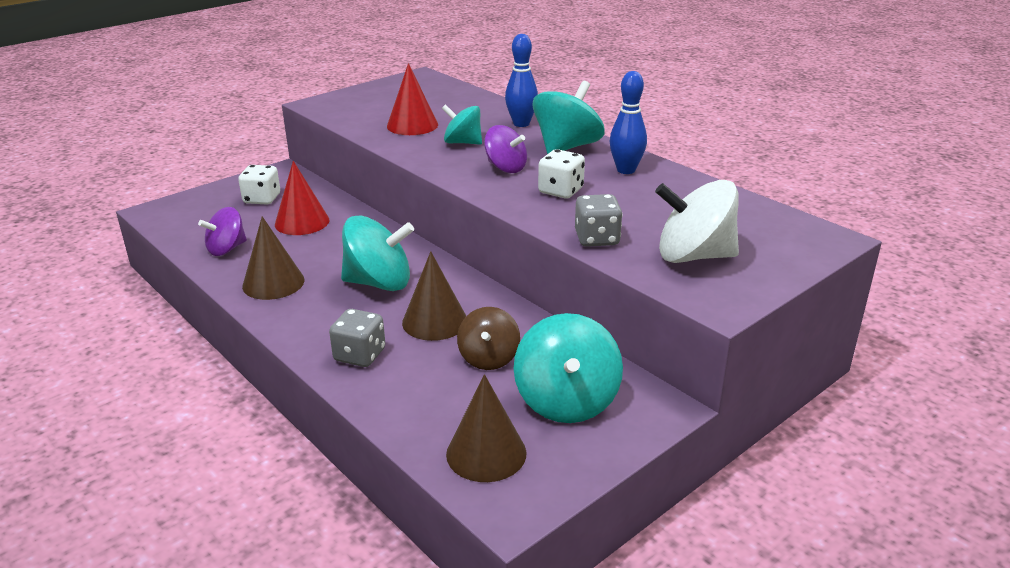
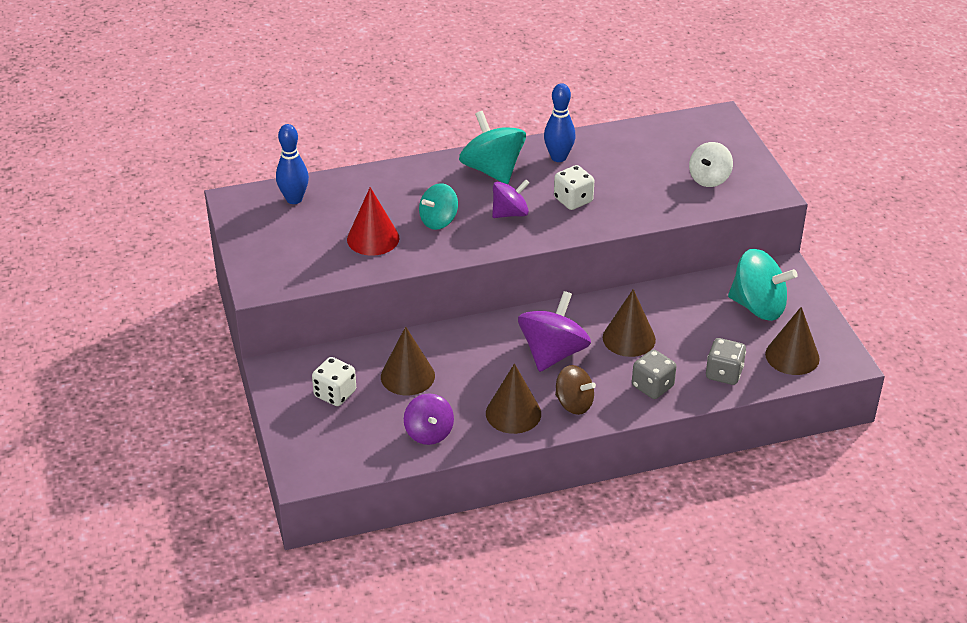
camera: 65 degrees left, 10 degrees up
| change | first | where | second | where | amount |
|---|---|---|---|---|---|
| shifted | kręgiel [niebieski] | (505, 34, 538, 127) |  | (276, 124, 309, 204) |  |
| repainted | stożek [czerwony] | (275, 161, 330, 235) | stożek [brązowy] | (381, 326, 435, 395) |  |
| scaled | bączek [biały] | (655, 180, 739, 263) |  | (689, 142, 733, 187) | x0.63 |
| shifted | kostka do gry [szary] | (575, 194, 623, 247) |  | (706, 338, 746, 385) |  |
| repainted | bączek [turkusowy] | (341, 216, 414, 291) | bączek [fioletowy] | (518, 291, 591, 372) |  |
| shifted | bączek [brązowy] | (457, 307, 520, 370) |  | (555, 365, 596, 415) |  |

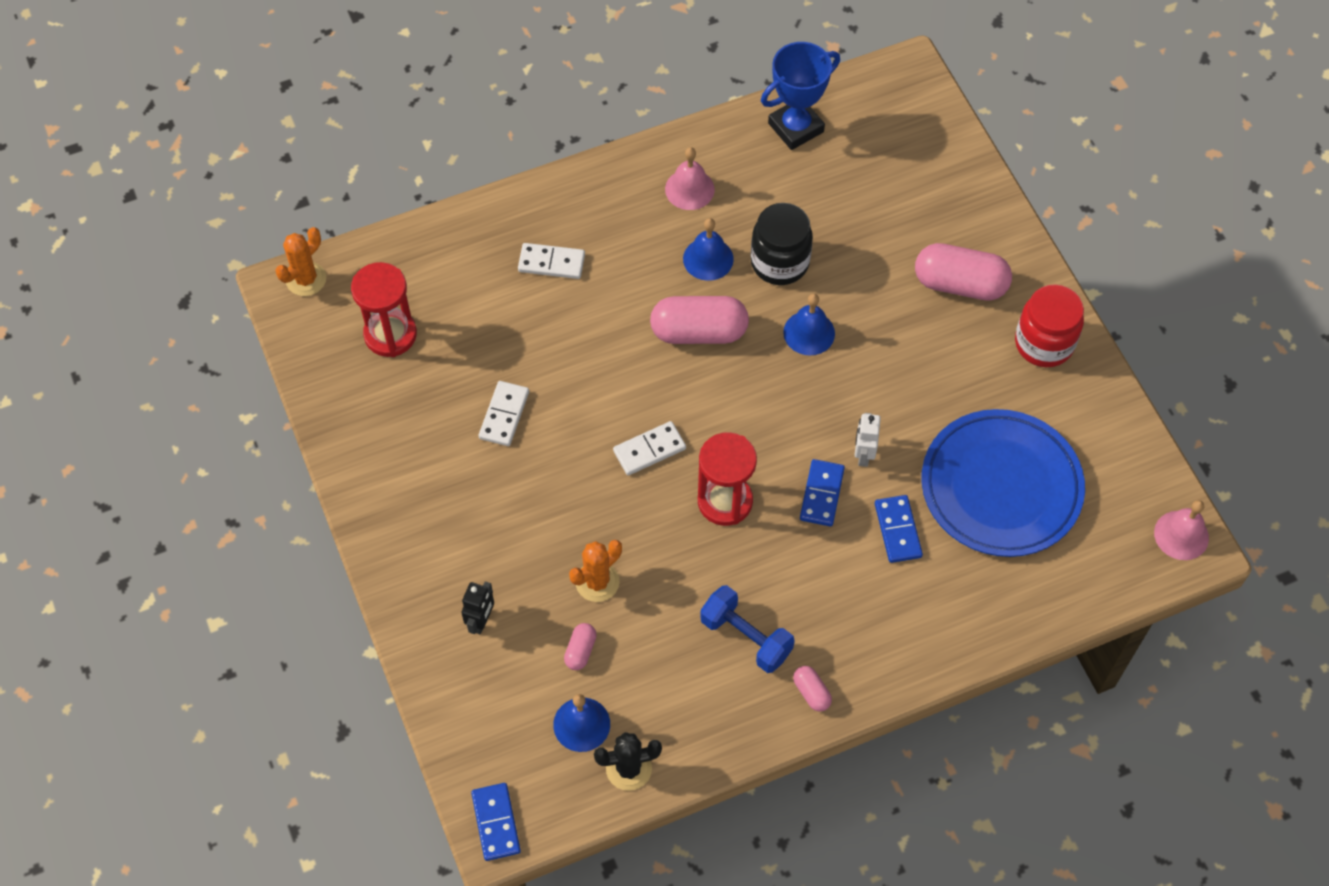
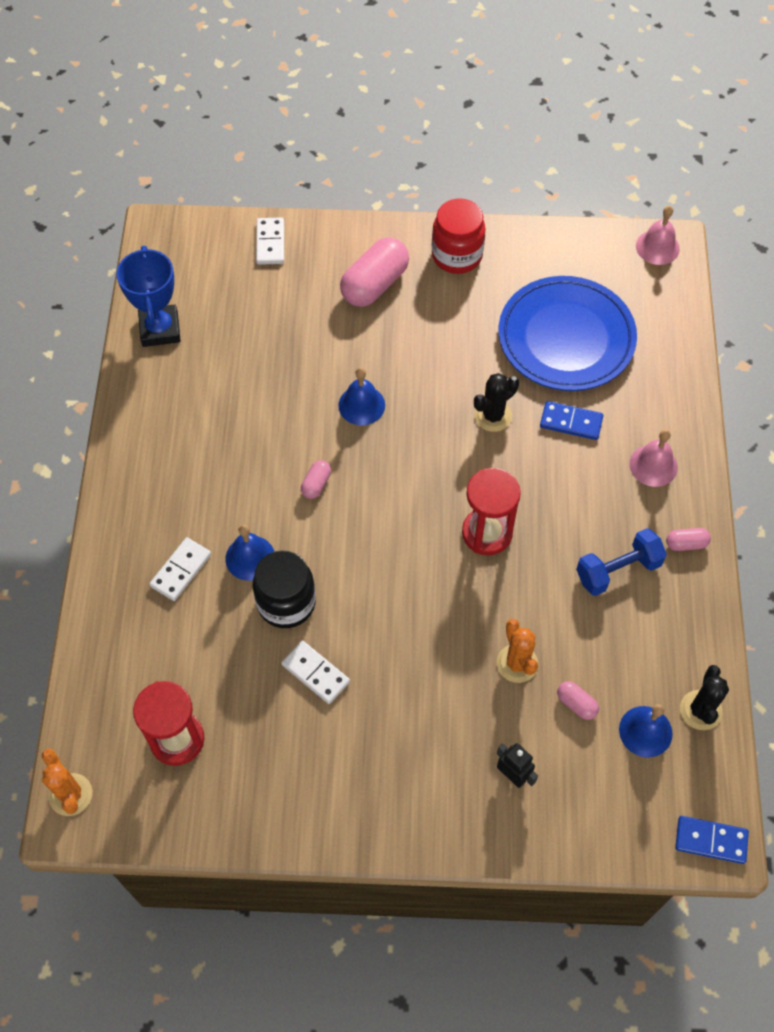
camera: 65 degrees left, 0 degrees up
| change | first | where | second | where | amount |
|---|---|---|---|---|---|
| shifted | dzwonek [różowy] | (665, 147, 715, 210) |  | (629, 429, 678, 487) |  |
| shifted | słoik [czarny] | (751, 203, 813, 285) |  | (252, 550, 316, 628) |  |
| shifted | dzwonek [niebieski] | (683, 218, 734, 281) |  | (226, 524, 274, 581) |  |
| scaled | kapsułka [różowy] | (650, 296, 749, 344) |  | (301, 460, 331, 499) | x0.47 |
| swapped | robot [biały] | (855, 413, 881, 467) | kaktus [czarny] | (474, 373, 519, 432) |  |
| shifted | kostka domina [biały] | (613, 421, 686, 475) |  | (256, 217, 284, 265) |  |
| gone | kostka domina [niebieski] | (800, 459, 845, 527) |  |  |  |

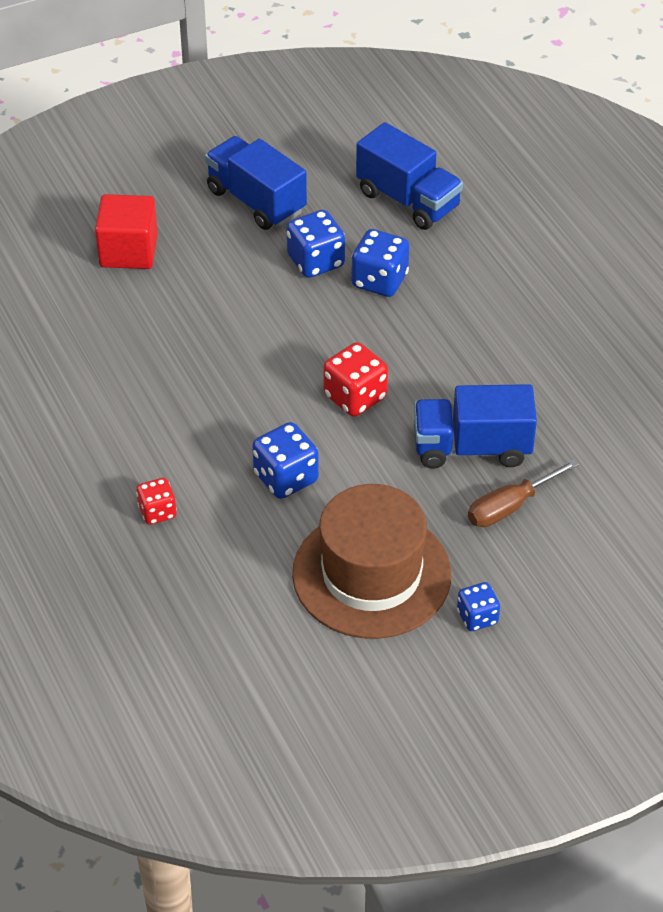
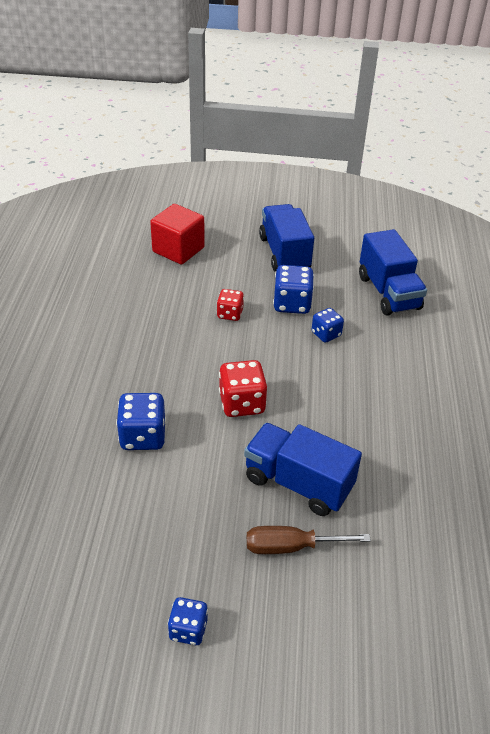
camera: 30 degrees right, 5 degrees down
| change | first | where | second | where | amount |
|---|---|---|---|---|---|
| scaled | kostka do gry [niebieski] | (351, 229, 409, 297) |  | (312, 308, 344, 343) | x0.63 |
| shifted | kostka do gry [czerwony] | (136, 478, 177, 525) |  | (217, 289, 244, 321) |  |
| gone | kapelusz [brązowy] | (292, 484, 451, 639) |  |  |  |

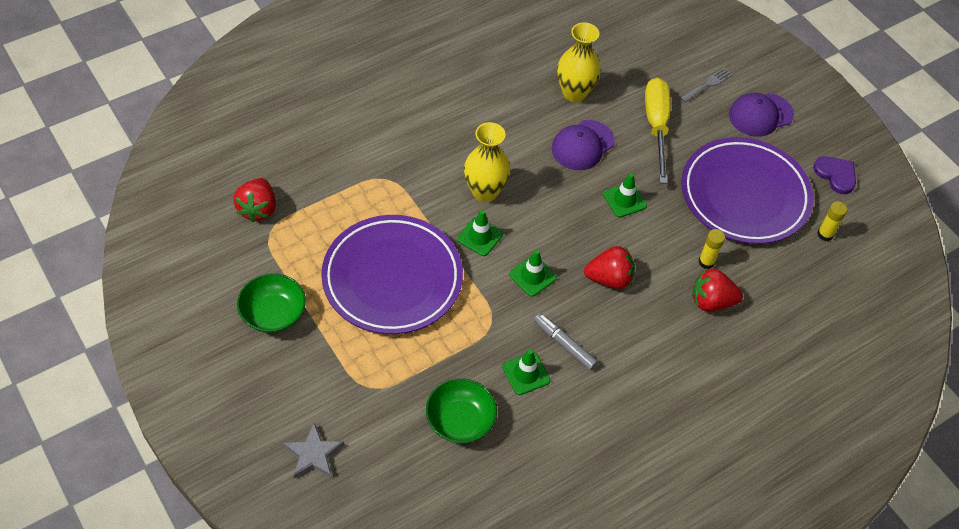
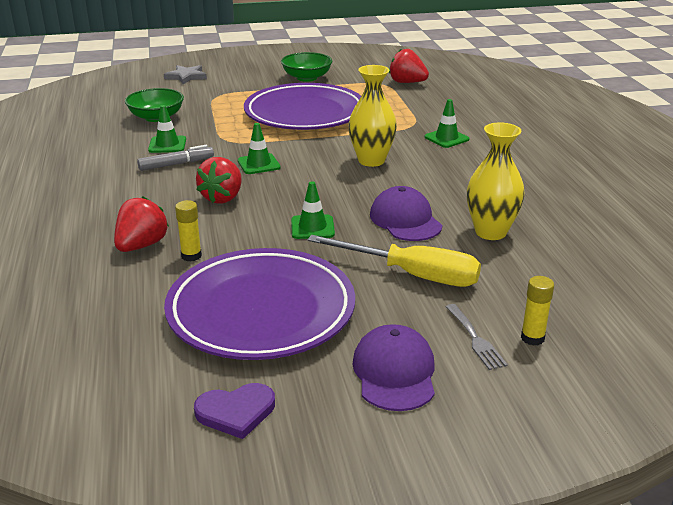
camera: 115 degrees right, 25 degrees down
| change | first | where | second | where | amount |
|---|---|---|---|---|---|
| shifted | klej w sztyfcie [żółty] | (817, 201, 847, 241) |  | (521, 276, 554, 346) |  |
| shifted | pachołek [zielony] | (457, 210, 503, 256) |  | (425, 99, 469, 148) |  |

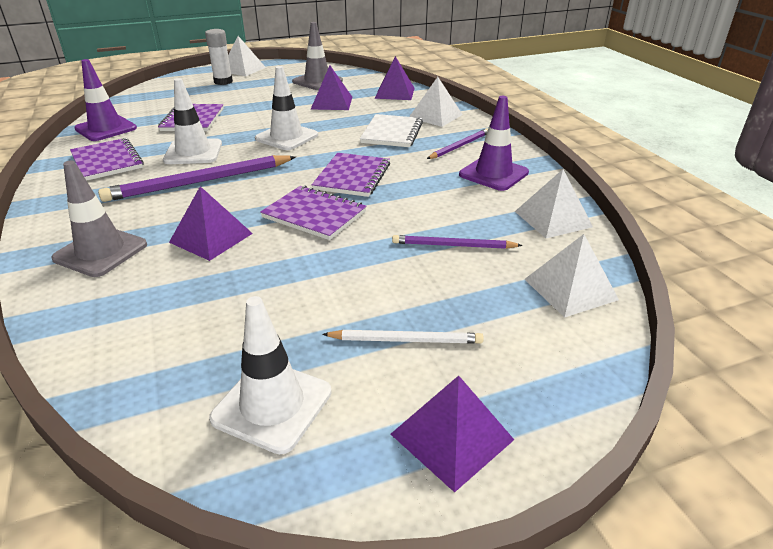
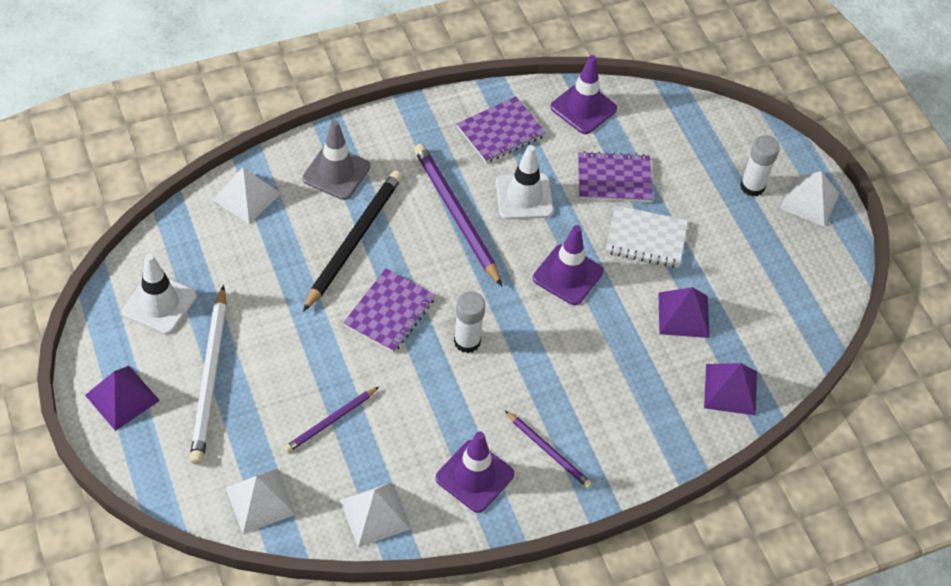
camera: 85 degrees right, 20 degrees up
| change | first | where | second | where | amount |
|---|---|---|---|---|---|
| gone | pachołek [szary] | (292, 22, 343, 90) |  |  |  |
| repainted | pachołek [biały] | (255, 66, 318, 150) | pachołek [fioletowy] | (533, 225, 603, 305) |  |
| shifted | piramida [biały] | (409, 77, 463, 127) |  | (213, 167, 281, 224) |  |
| shifted | zeszyt [biały] | (360, 114, 423, 147) |  | (606, 205, 688, 268) |  |
| swapped | zeszyt [fioletowy] | (312, 153, 390, 197) | klej w sztyfcie [biały] | (454, 291, 485, 353) |  |
| swapped | piramida [fioletowy] | (169, 186, 253, 261) | ołówek [czarny] | (303, 170, 403, 312) |  |
| rotated | ołówek [fioletowy] | (392, 235, 523, 249) |  | (284, 387, 379, 453) | 135 degrees counterclockwise |
| scaled | ołówek [biały] | (322, 330, 484, 344) |  | (190, 285, 227, 465) | x1.79 |

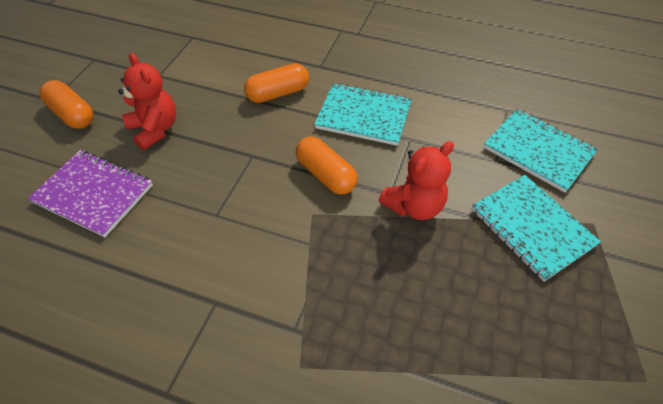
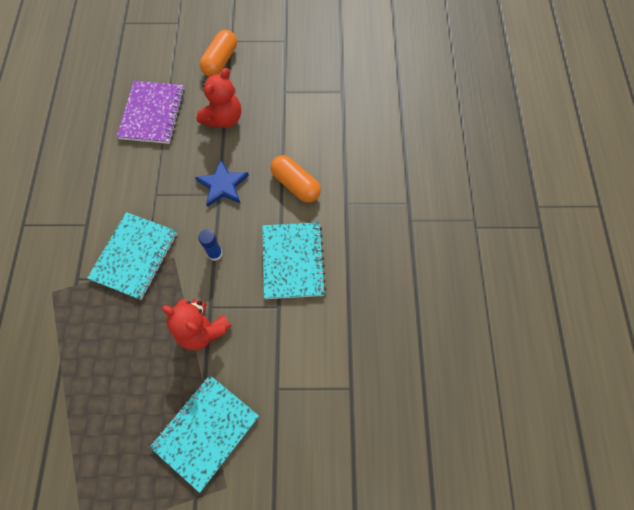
camera: 70 degrees right, 15 degrees up
| change | first | where | second | where | amount |
|---|---|---|---|---|---|
| shifted | zeszyt [turkusowy] | (484, 109, 598, 193) |  | (87, 212, 177, 300) |  |
| swapped | kapsułka [pomarańczowy] | (296, 136, 357, 195) | klej w sztyfcie [niebieski] | (198, 229, 223, 261) |  |
| new |  |  | gwiazda [niebieski] | (195, 159, 249, 207) |  |

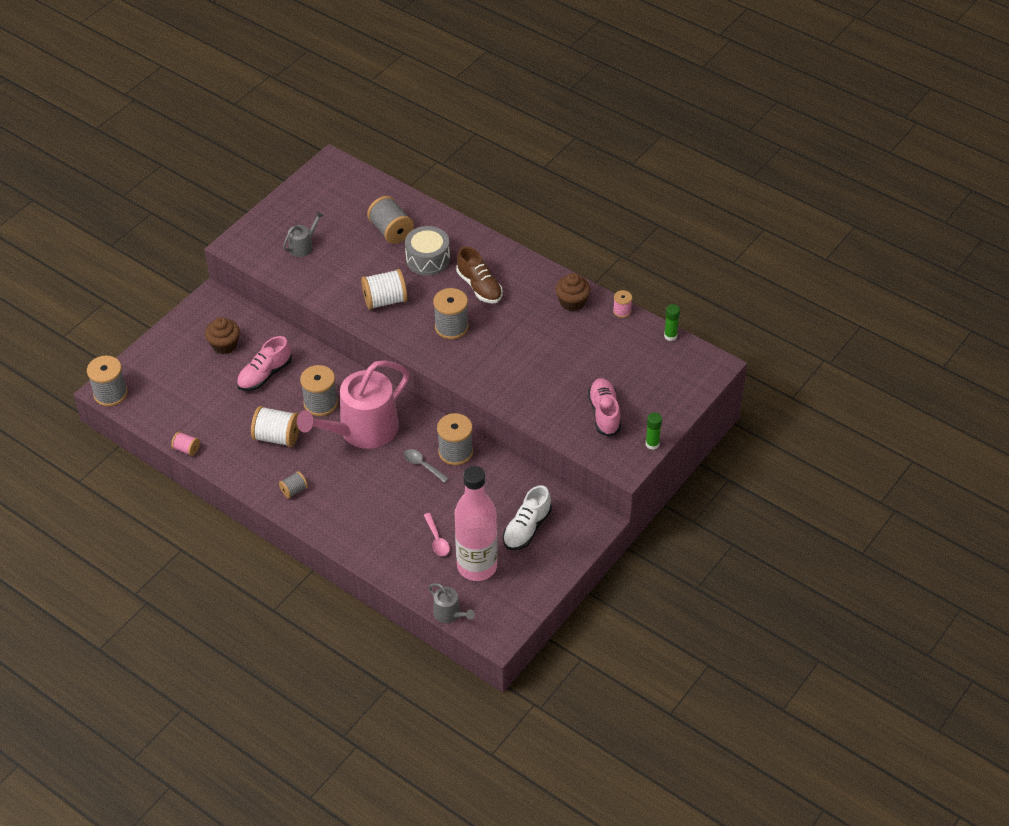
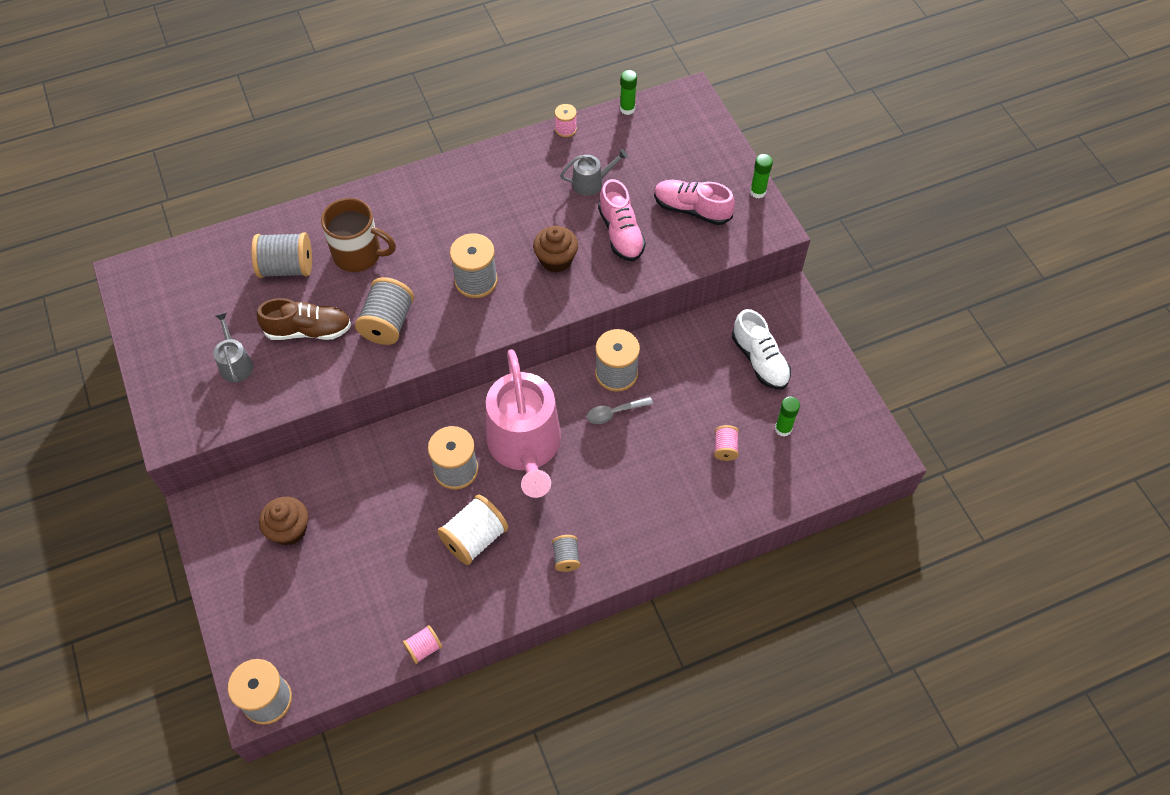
camera: 60 degrees left, 10 degrees up
| change | first | where | second | where | amount |
|---|---|---|---|---|---|
| swapped | bęben [szary] | (405, 226, 450, 276) | kubek [brązowy] | (321, 198, 396, 272) |  |
| shifted | but [brązowy] | (456, 246, 503, 303) |  | (257, 298, 351, 340) |  |
| repainted | szpulka [biały] | (361, 269, 407, 310) | szpulka [szary] | (355, 277, 414, 345) |  |
| shifted | muffinka [brązowy] | (555, 273, 591, 311) |  | (533, 226, 578, 273) |  |
| shifted | but [różowy] | (237, 336, 292, 391) |  | (598, 179, 646, 261) |  |
| swapped | butelka [różowy] | (455, 466, 498, 581) | klej w sztyfcie [zielony] | (775, 397, 800, 437) |  |
| swapped | łyżka [różowy] | (424, 513, 450, 556) | szpulka [różowy] | (714, 425, 739, 461) |  |
| shifted | konewka [szary] | (428, 583, 475, 623) |  | (560, 149, 628, 196) |  |

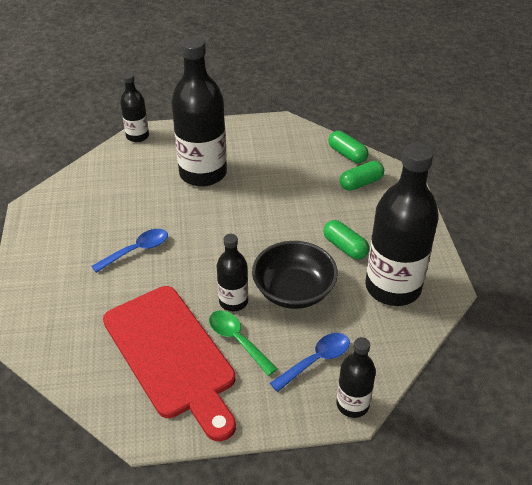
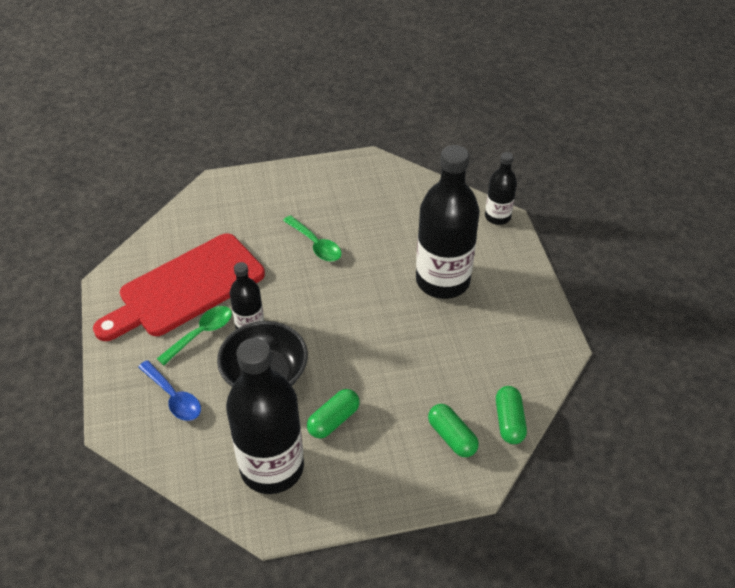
camera: 85 degrees right, 5 degrees up
| change | first | where | second | where | amount |
|---|---|---|---|---|---|
| rotated | kapsułka [zielony] | (329, 131, 368, 163) |  | (496, 386, 527, 444) | 45 degrees counterclockwise |
| repainted | łyżka [niebieski] | (91, 229, 168, 273) | łyżka [zielony] | (283, 215, 342, 261) |  |
| gone | butelka [czarny] | (336, 337, 376, 418) |  |  |  |

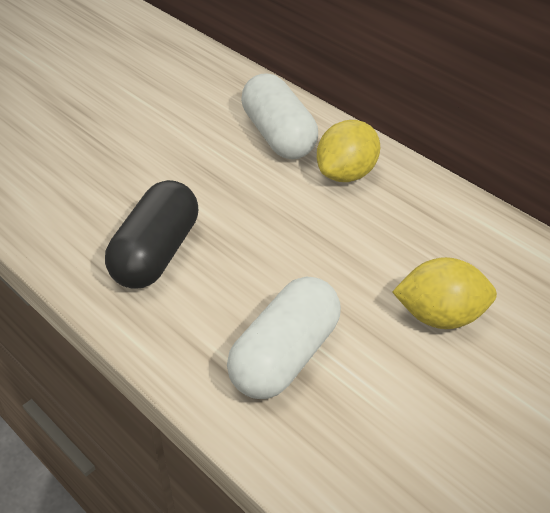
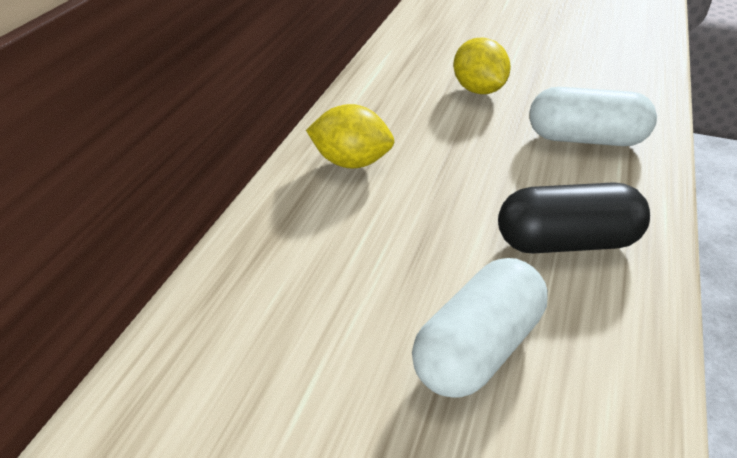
camera: 115 degrees left, 5 degrees down
| change | first | where | second | where | amount |
|---|---|---|---|---|---|
| shifted | kapsułka [biały] | (241, 73, 318, 159) |  | (412, 258, 548, 398) |  |

